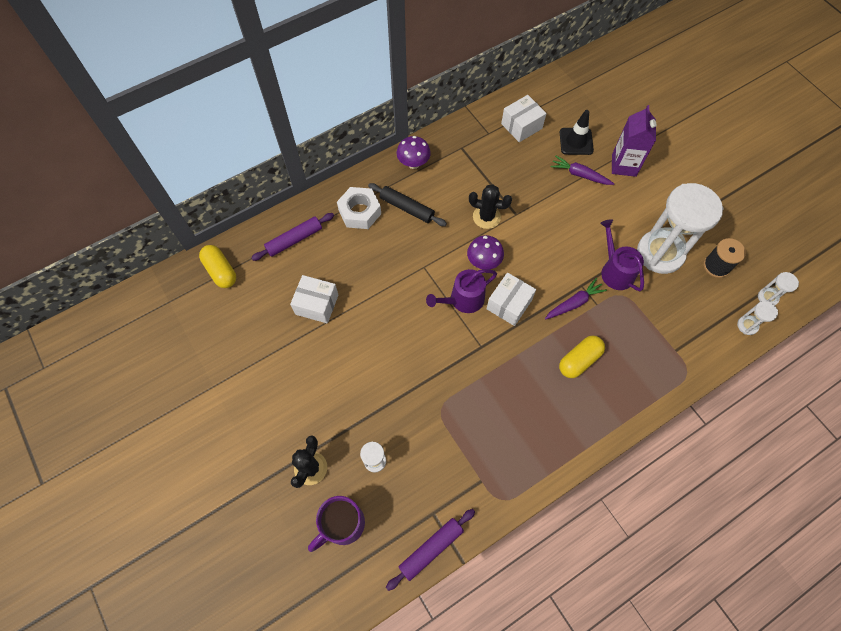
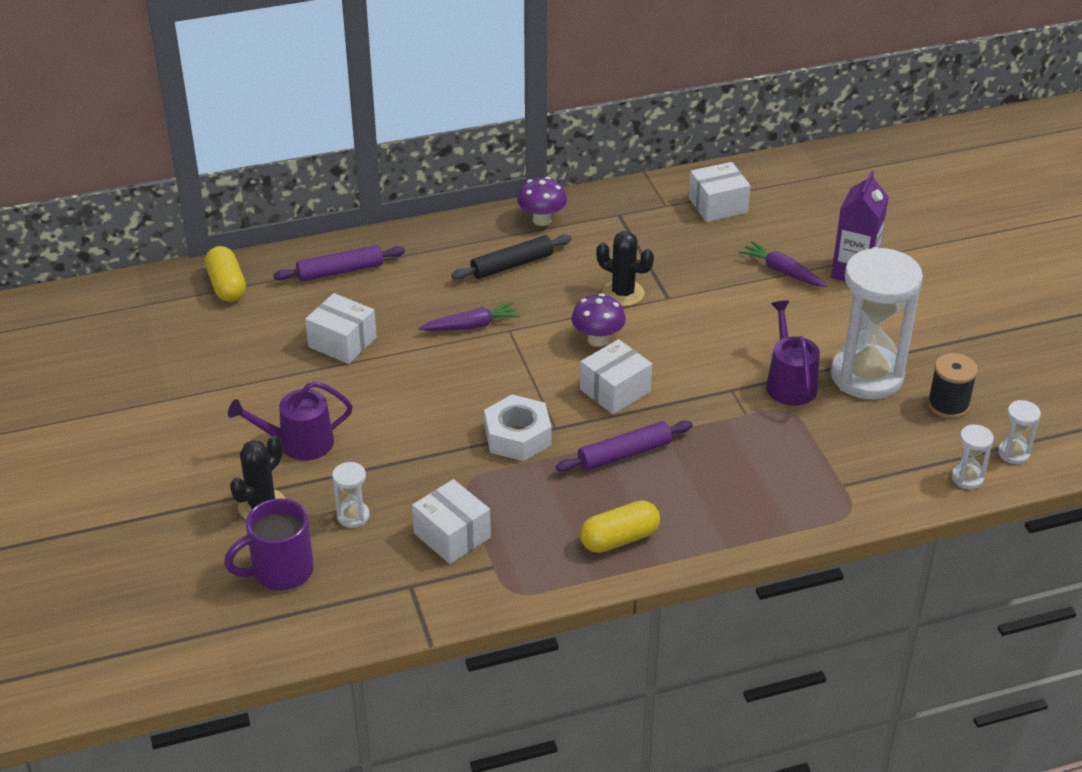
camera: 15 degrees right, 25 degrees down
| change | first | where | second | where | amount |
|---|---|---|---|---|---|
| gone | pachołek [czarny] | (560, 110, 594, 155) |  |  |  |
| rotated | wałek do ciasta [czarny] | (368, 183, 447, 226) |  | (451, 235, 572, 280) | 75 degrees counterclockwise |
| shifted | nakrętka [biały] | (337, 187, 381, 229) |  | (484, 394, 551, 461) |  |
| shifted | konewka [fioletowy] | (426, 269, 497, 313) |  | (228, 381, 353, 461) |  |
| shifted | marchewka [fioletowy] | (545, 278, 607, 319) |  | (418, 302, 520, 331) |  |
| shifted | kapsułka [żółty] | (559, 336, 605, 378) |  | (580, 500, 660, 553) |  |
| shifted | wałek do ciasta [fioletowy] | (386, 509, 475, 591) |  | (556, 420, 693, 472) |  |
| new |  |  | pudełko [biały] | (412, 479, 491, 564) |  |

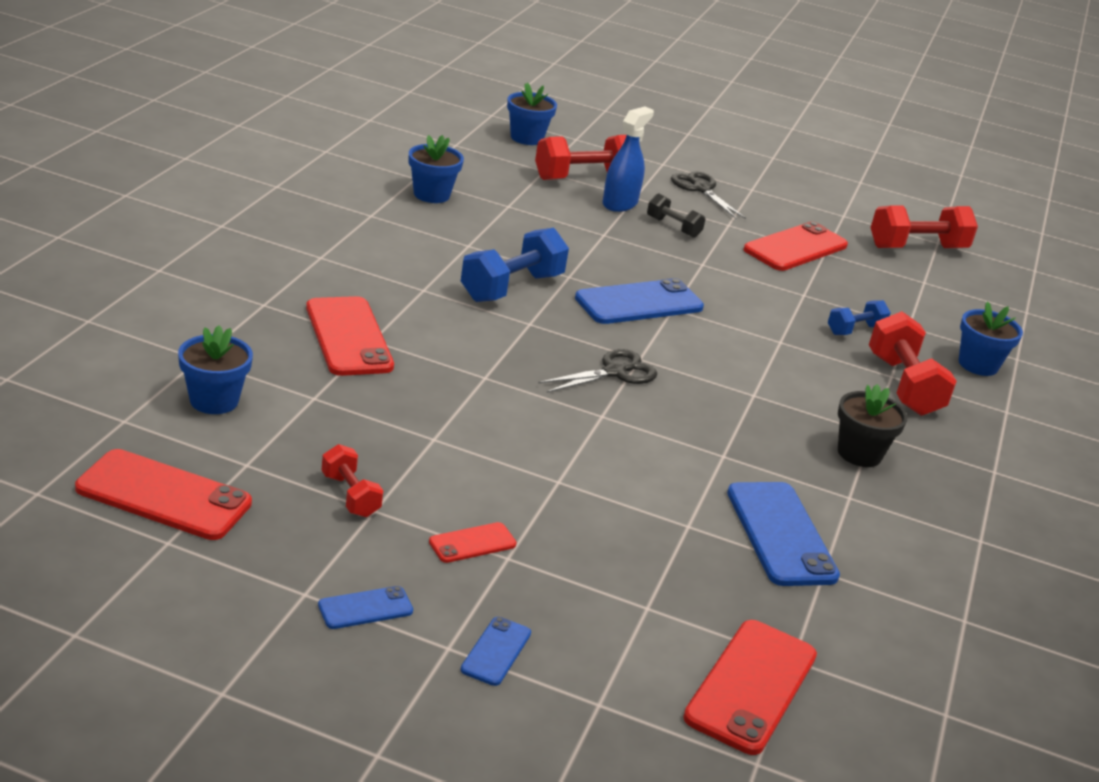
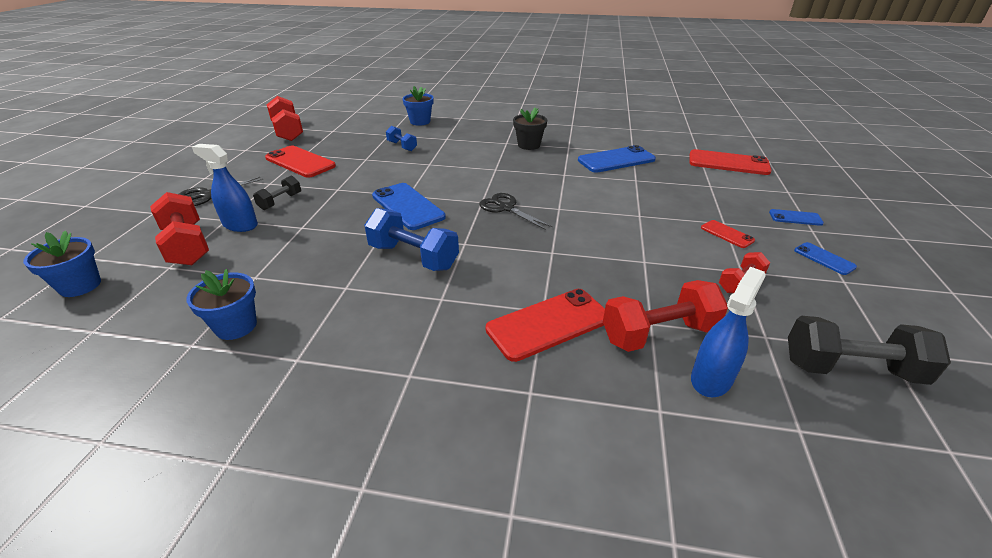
camera: 95 degrees left, 5 degrees up
| change | first | where | second | where | amount |
|---|---|---|---|---|---|
| shifted | hantel [czerwony] | (869, 311, 957, 416) |  | (603, 280, 728, 352) |  |
| swapped | doniczka [niebieski] | (178, 325, 253, 414) | spryskiwacz [niebieski] | (691, 267, 766, 397) |  |
| swapped | telefon [czerwony] | (75, 449, 252, 540) | hantel [czarny] | (788, 316, 951, 385) |  |

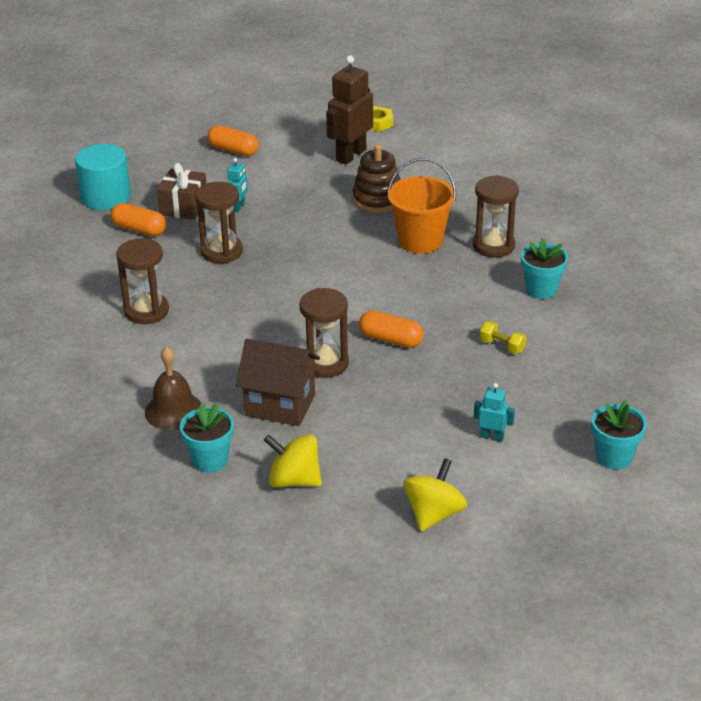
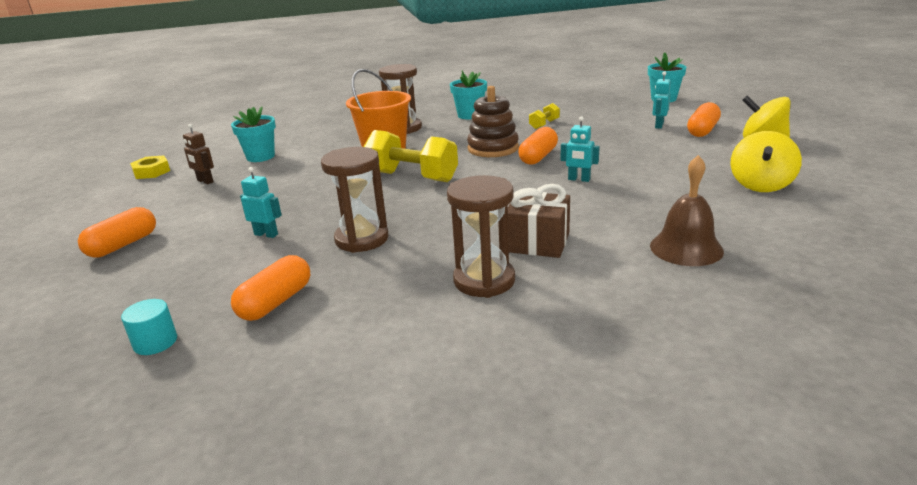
camera: 85 degrees left, 10 degrees down
| change | first | where | second | where | amount |
|---|---|---|---|---|---|
| scaled | robot [brązowy] | (326, 56, 373, 165) |  | (183, 124, 214, 184) | x0.49 |
| scaled | walec [turkusowy] | (75, 144, 131, 210) |  | (121, 299, 177, 355) | x0.49 |
| shifted | zabawka nakładanka [brązowy] | (352, 144, 400, 213) |  | (467, 86, 519, 157) |  |
| shifted | prezent [brązowy] | (157, 163, 206, 220) |  | (508, 184, 570, 258) |  |
| swapped | klepsydra [brązowy] | (299, 288, 349, 378) | robot [turkusowy] | (561, 116, 600, 182) |  |
| gone | domek [brązowy] | (236, 339, 320, 426) |  |  |  |
| shifted | doniczka [turkusowy] | (180, 403, 234, 473) |  | (231, 107, 276, 162) |  |
| new |  |  | kapsułka [pomarańczowy] | (687, 102, 721, 137) |  |
| new |  |  | hantel [żółty] | (364, 130, 458, 182) |  |

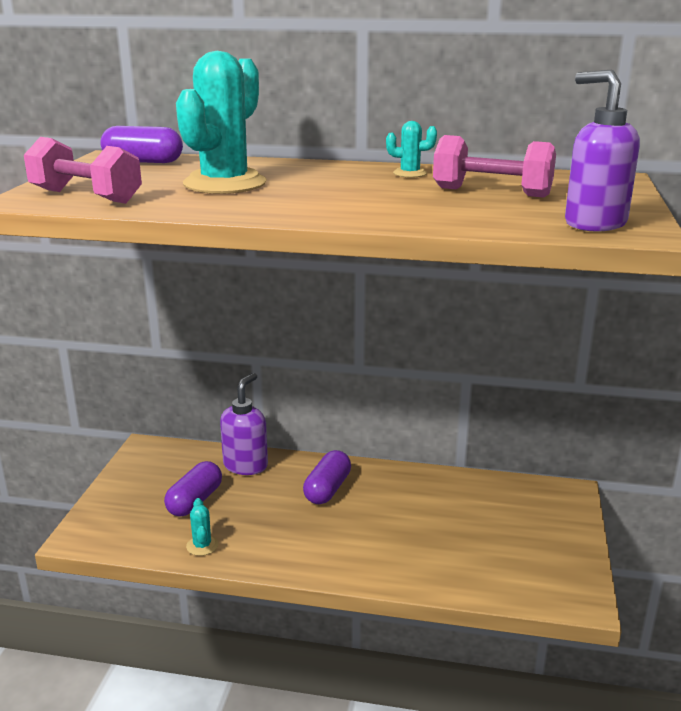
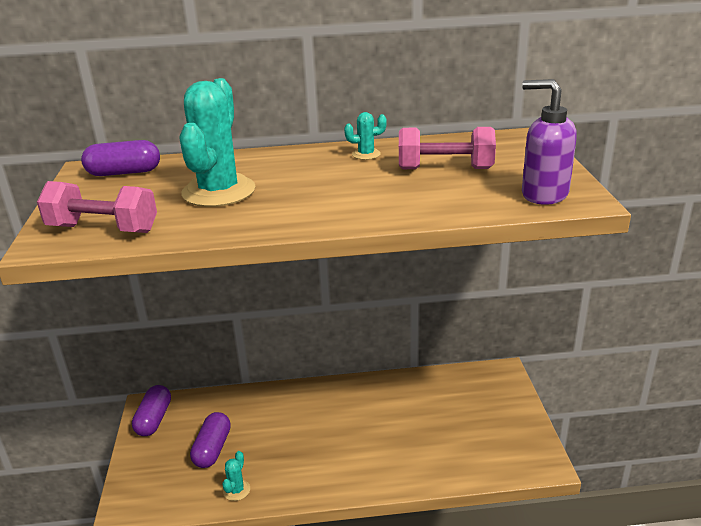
camera: 15 degrees left, 5 degrees up
| change | first | where | second | where | amount |
|---|---|---|---|---|---|
| gone | dozownik mydła [fioletowy] | (220, 373, 268, 475) |  |  |  |
| shifted | kapsułka [fioletowy] | (303, 450, 351, 504) |  | (132, 385, 171, 436) |  |
| rotated | kaktus [turkusowy] | (186, 498, 218, 556) |  | (222, 451, 250, 501) | 45 degrees clockwise |

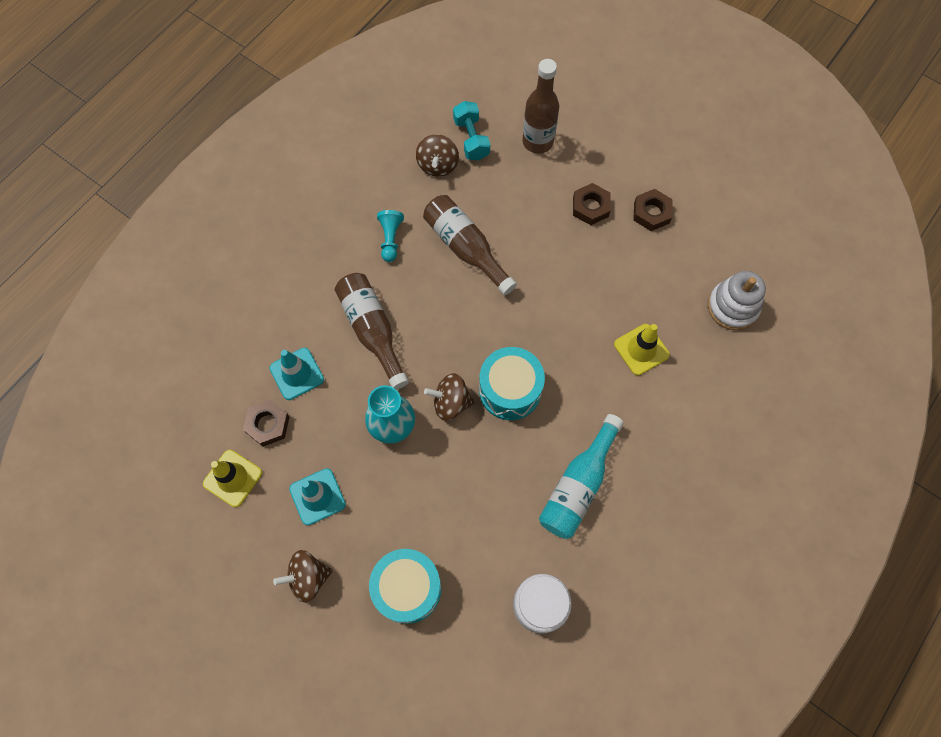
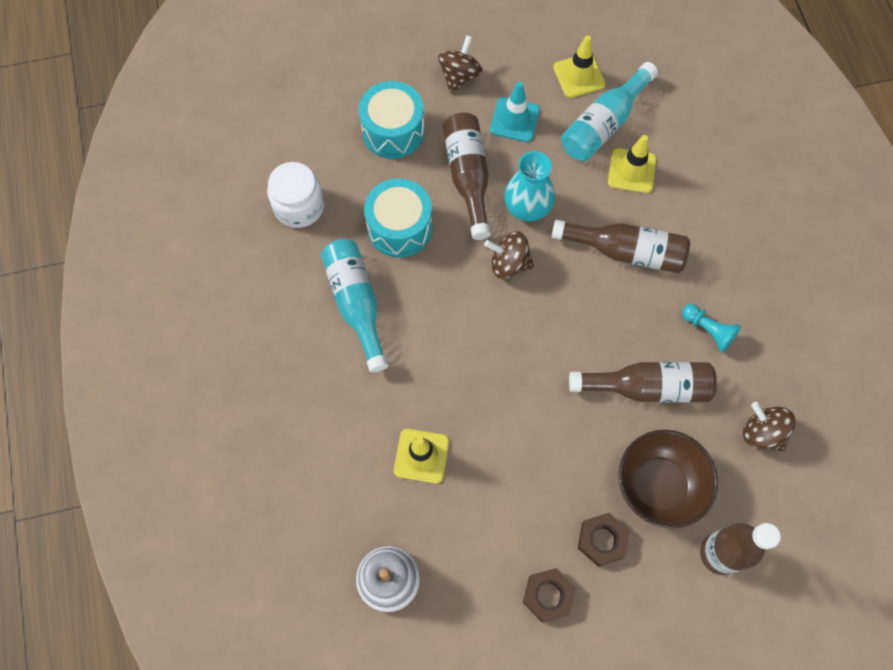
camera: 130 degrees right, 0 degrees up
| change | first | where | second | where | amount |
|---|---|---|---|---|---|
| gone | hantel [turkusowy] | (453, 101, 490, 160) |  |  |  |
| shifted | bęben [turkusowy] | (479, 347, 545, 420) |  | (364, 178, 432, 258) |  |
| repainted | pachołek [turkusowy] | (270, 348, 324, 400) | pachołek [żółty] | (608, 135, 656, 193) |  |
| rotated | bączek [brązowy] | (424, 373, 475, 421) |  | (484, 231, 534, 279) | 120 degrees counterclockwise |
| swapped | nakrętka [brązowy] | (243, 400, 289, 447) | butelka [turkusowy] | (561, 62, 658, 161) |  |
| new |  |  | butelka [brązowy] | (443, 113, 491, 240) |  |
| new |  |  | miska [brązowy] | (618, 430, 718, 528) |  |

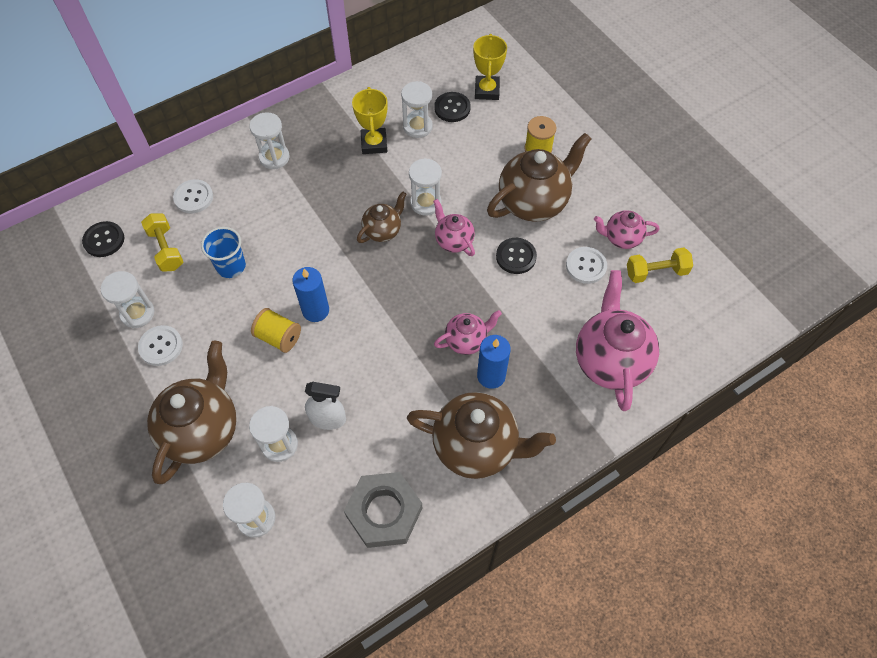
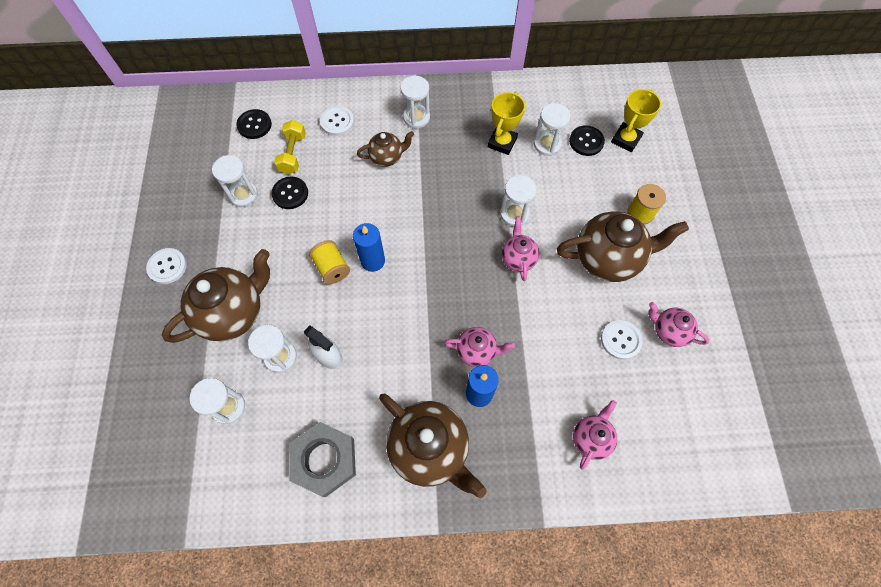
camera: 30 degrees right, 5 degrees up
| change | first | where | second | where | amount |
|---|---|---|---|---|---|
| shifted | imbryk [brązowy] | (357, 191, 406, 243) |  | (357, 131, 414, 167) |  |
| gone | szklanka [niebieski] | (201, 227, 246, 278) |  |  |  |
| shifted | guzik [czarny] | (496, 238, 537, 274) |  | (271, 176, 308, 209) |  |
| gone | hantel [żółty] | (627, 248, 693, 283) |  |  |  |
| scaled | imbryk [różowy] | (576, 270, 659, 411) |  | (573, 400, 617, 470) | x0.54 |
| shifted | guzik [biały] | (138, 325, 183, 366) |  | (146, 248, 187, 284) |  |

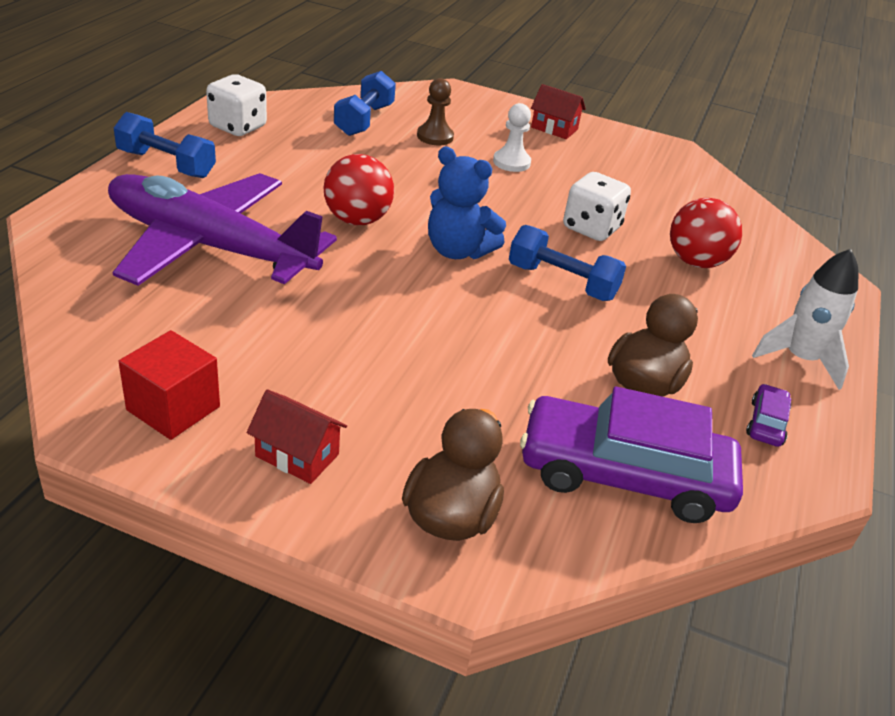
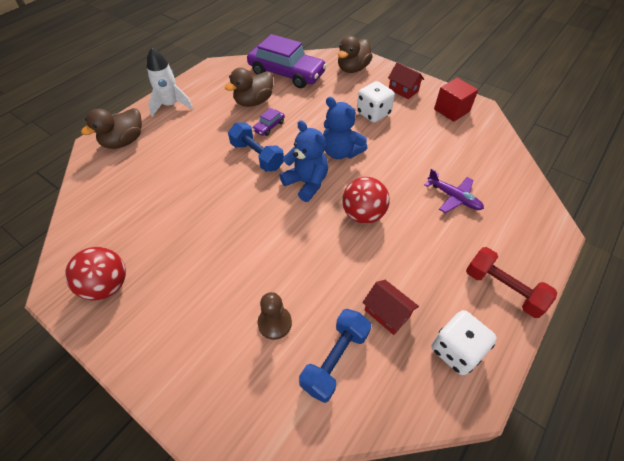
camera: 160 degrees left, 15 degrees up
| change | first | where | second | where | amount |
|---|---|---|---|---|---|
| shifted | domek [czerwony] | (531, 84, 586, 139) |  | (362, 280, 419, 335) |  |
| gone | pionek [biały] | (493, 103, 531, 172) |  |  |  |
| repainted | hantel [niebieski] | (114, 112, 216, 178) | hantel [czerwony] | (466, 247, 557, 318) |  |
| shifted | kostka do gry [biały] | (563, 172, 631, 241) |  | (357, 81, 395, 123) |  |
| scaled | samolot [fioletowy] | (108, 173, 337, 286) |  | (424, 169, 484, 213) | x0.42 |
| shifted | piłka [czerwony] | (670, 198, 742, 268) |  | (65, 247, 126, 300) |  |
| shifted | samochód [fioletowy] | (746, 384, 791, 447) |  | (253, 108, 285, 136) |  |
| new |  |  | miś [niebieski] | (323, 97, 367, 159) |  |
| new |  |  | kaczka [brązowy] | (81, 108, 142, 149) |  |

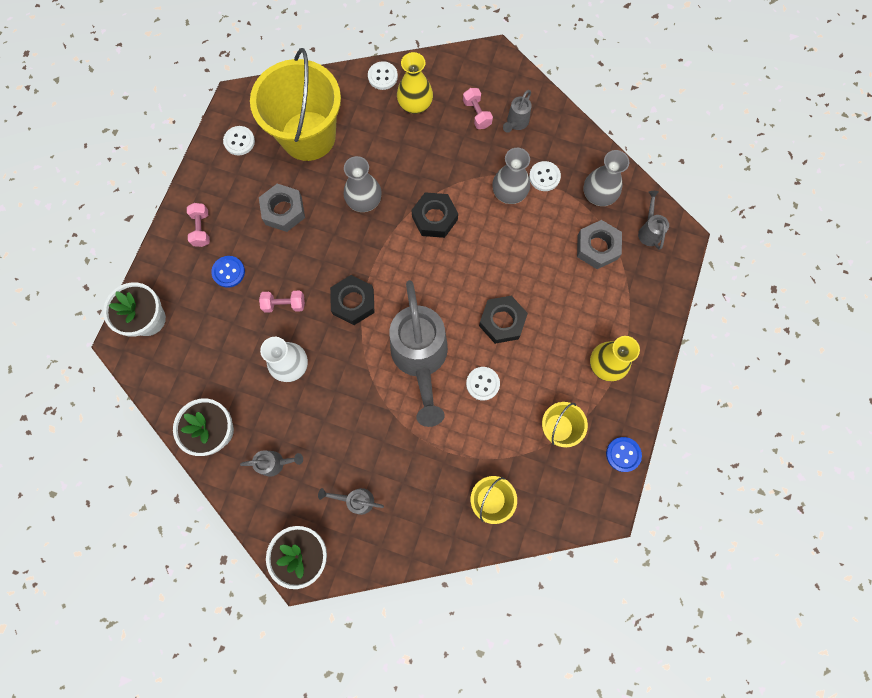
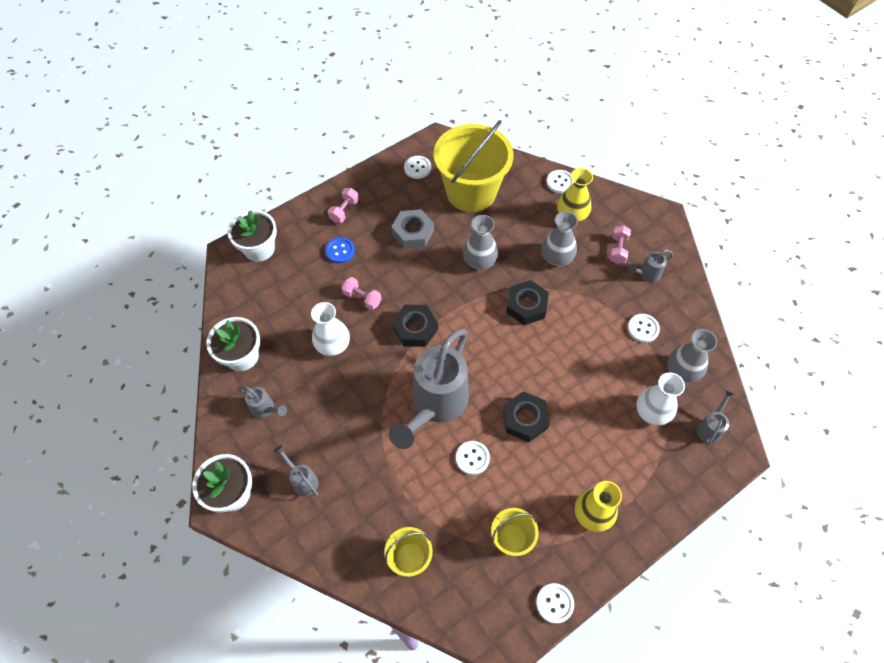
camera: 35 degrees right, 15 degrees down
| change | first | where | second | where | amount |
|---|---|---|---|---|---|
| shifted | wazon [szary] | (492, 148, 530, 204) |  | (542, 211, 578, 266) |  |
| swapped | nakrętka [szary] | (577, 220, 622, 269) | wazon [biały] | (636, 372, 685, 426) |  |
| repainted | guzik [niebieski] | (606, 437, 642, 472) | guzik [biały] | (536, 583, 574, 624) |  |

